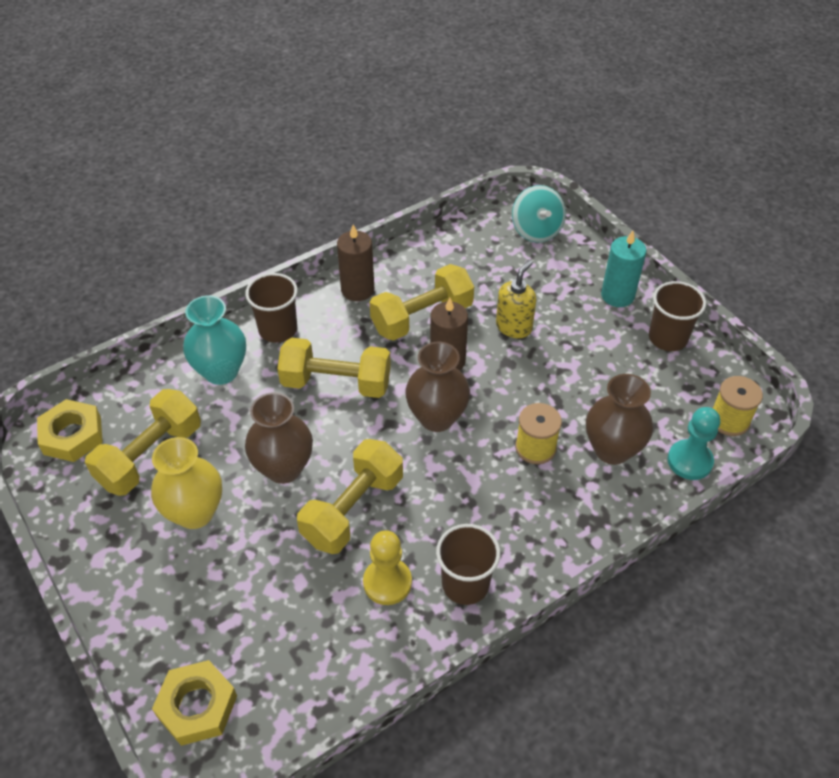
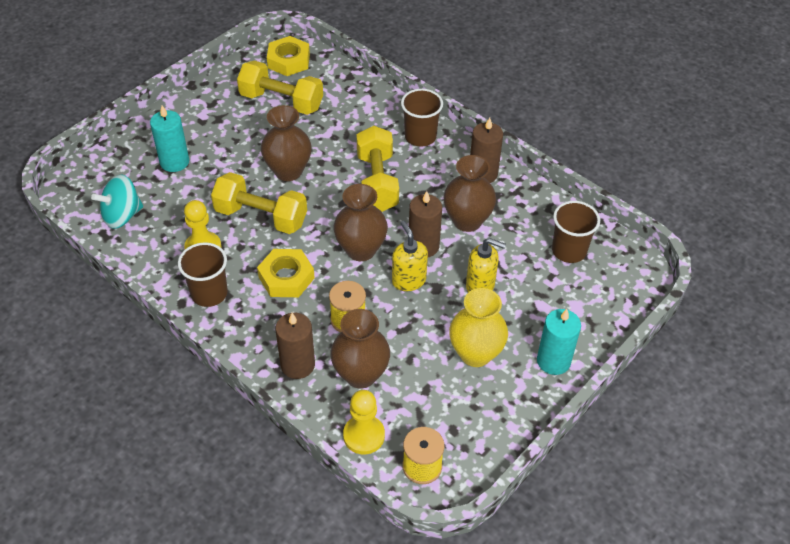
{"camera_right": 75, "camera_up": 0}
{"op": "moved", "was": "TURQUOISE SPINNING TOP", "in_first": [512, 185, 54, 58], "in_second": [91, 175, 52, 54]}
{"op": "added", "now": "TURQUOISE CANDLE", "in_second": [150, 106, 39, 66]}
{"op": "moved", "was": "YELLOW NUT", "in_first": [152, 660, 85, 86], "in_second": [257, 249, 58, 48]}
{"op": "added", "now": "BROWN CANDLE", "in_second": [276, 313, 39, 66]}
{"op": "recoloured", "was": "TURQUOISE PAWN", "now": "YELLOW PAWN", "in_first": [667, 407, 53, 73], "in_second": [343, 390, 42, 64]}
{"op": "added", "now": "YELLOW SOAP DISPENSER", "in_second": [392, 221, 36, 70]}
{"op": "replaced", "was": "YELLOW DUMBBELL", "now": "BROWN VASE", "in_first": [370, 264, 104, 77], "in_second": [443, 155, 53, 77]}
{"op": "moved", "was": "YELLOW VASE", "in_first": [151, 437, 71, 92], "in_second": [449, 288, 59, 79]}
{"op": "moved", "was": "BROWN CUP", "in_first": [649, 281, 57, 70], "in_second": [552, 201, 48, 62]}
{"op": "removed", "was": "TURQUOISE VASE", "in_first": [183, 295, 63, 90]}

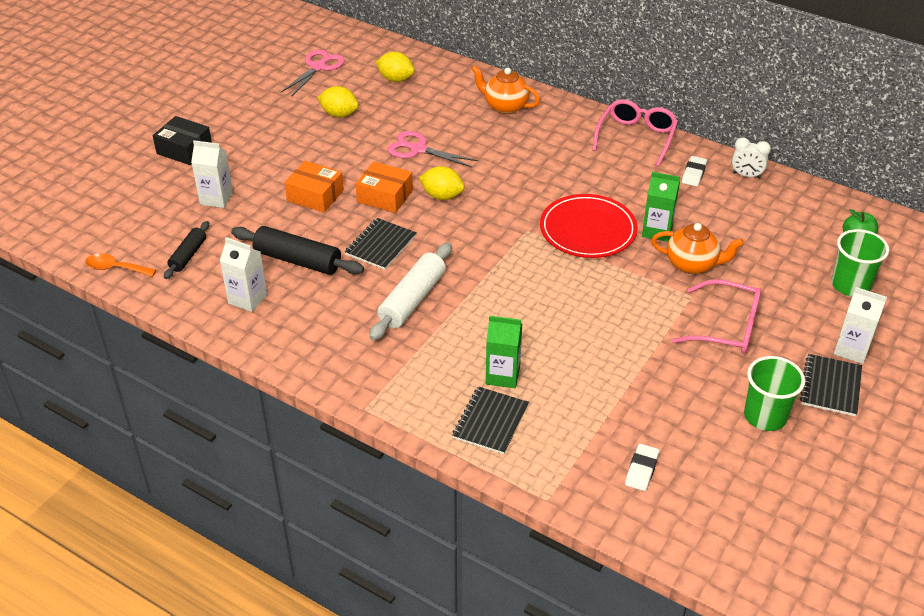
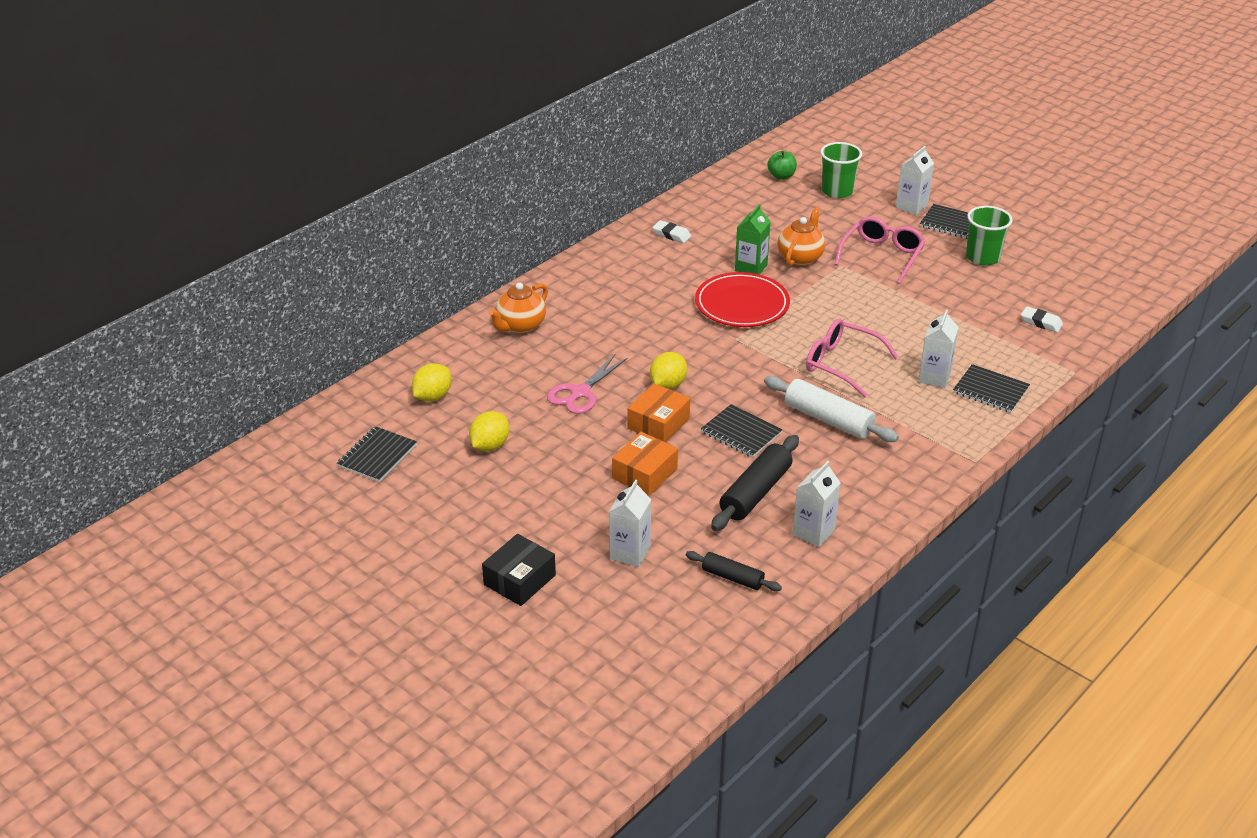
{"camera_right": -80, "camera_up": -5}
{"op": "replaced", "was": "PINK SCISSORS", "now": "BLACK NOTEBOOK", "in_first": [281, 50, 64, 47], "in_second": [337, 426, 80, 56]}
{"op": "moved", "was": "PINK GLASSES", "in_first": [592, 99, 86, 68], "in_second": [806, 319, 93, 79]}
{"op": "recoloured", "was": "GREEN CARTON", "now": "WHITE CARTON", "in_first": [486, 316, 36, 72], "in_second": [918, 309, 41, 79]}
{"op": "removed", "was": "ORANGE SPOON", "in_first": [85, 253, 71, 24]}
{"op": "removed", "was": "WHITE CLOCK", "in_first": [732, 137, 39, 42]}

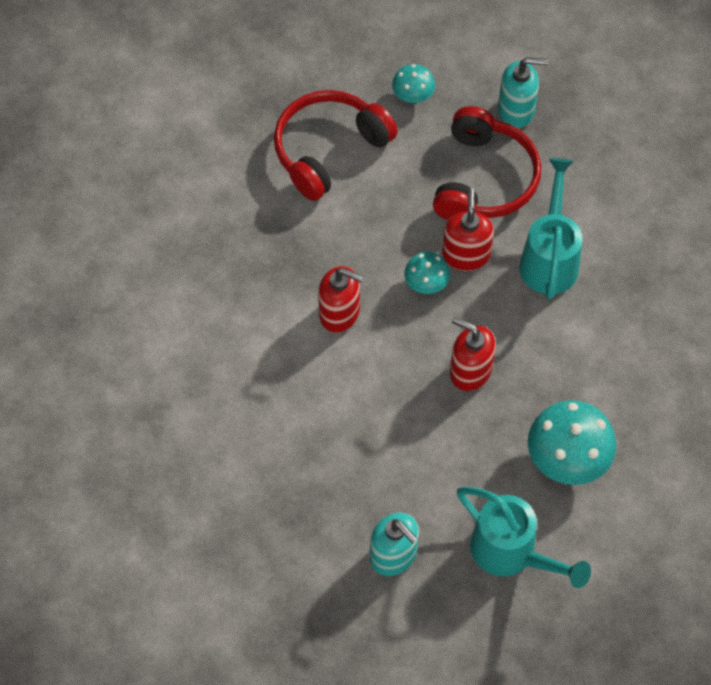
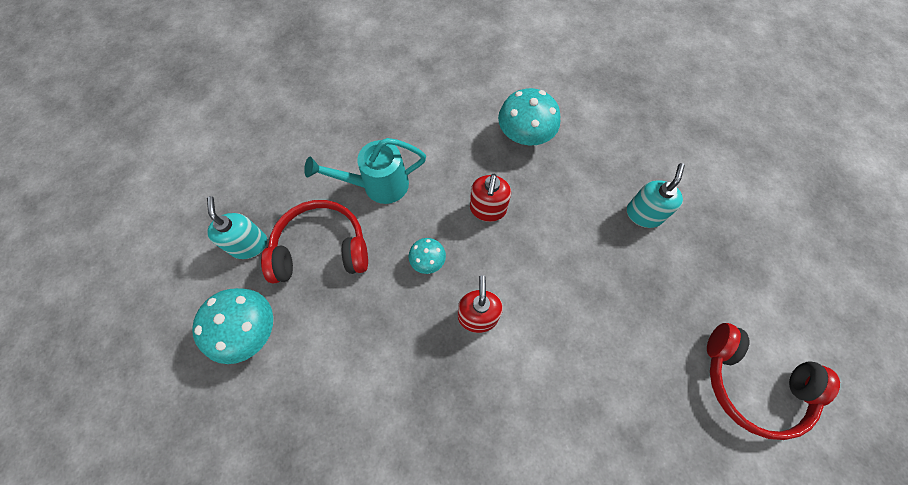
{"camera_right": -110, "camera_up": 5}
{"op": "resized", "was": "TURQUOISE MUSHROOM", "in_first": [392, 64, 43, 39], "in_second": [192, 288, 81, 76], "ratio": 1.83}
{"op": "moved", "was": "RED HEADPHONES", "in_first": [274, 90, 124, 111], "in_second": [707, 323, 133, 117]}
{"op": "removed", "was": "RED SOAP DISPENSER", "in_first": [442, 188, 52, 83]}
{"op": "removed", "was": "TURQUOISE WATERING CAN", "in_first": [457, 486, 134, 102]}

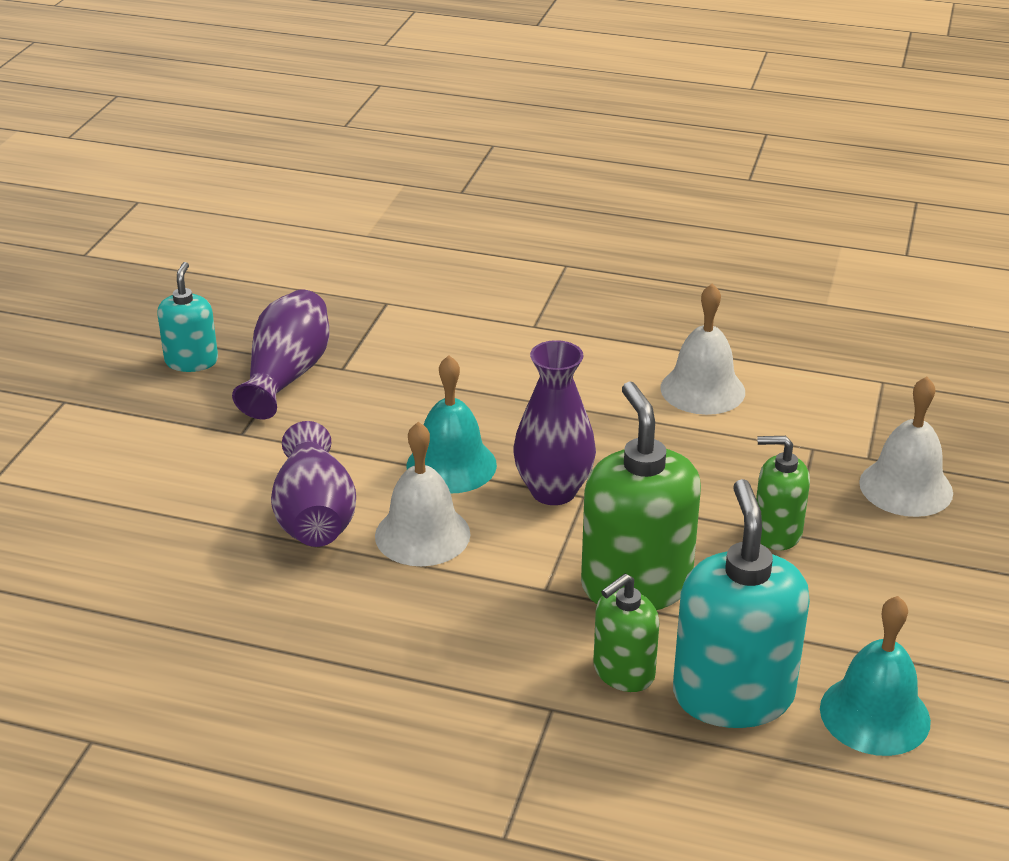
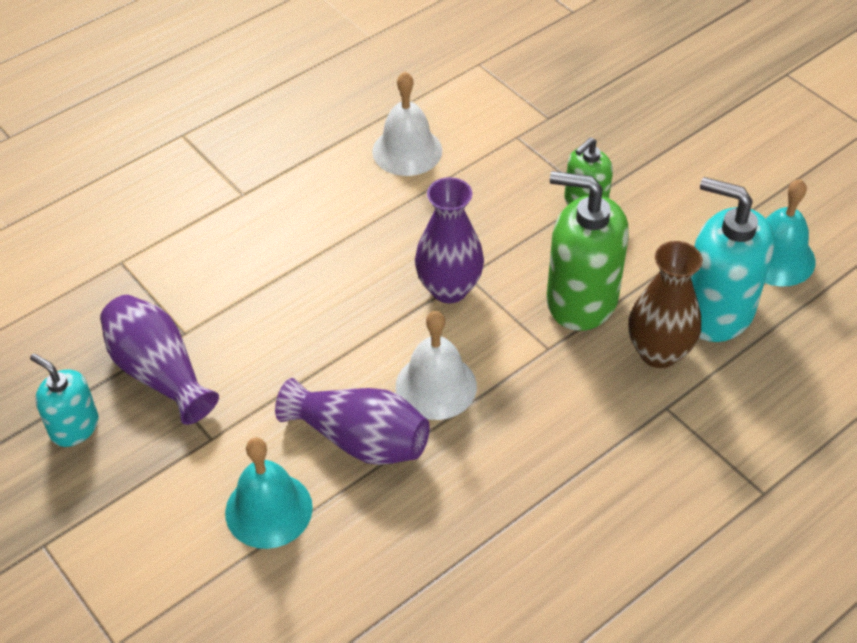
{"camera_right": -55, "camera_up": 15}
{"op": "moved", "was": "TURQUOISE BELL", "in_first": [407, 355, 90, 138], "in_second": [225, 438, 88, 111]}
{"op": "replaced", "was": "GREEN SOAP DISPENSER", "now": "BROWN VASE", "in_first": [593, 574, 66, 118], "in_second": [629, 241, 74, 127]}
{"op": "removed", "was": "WHITE BELL", "in_first": [859, 377, 94, 140]}

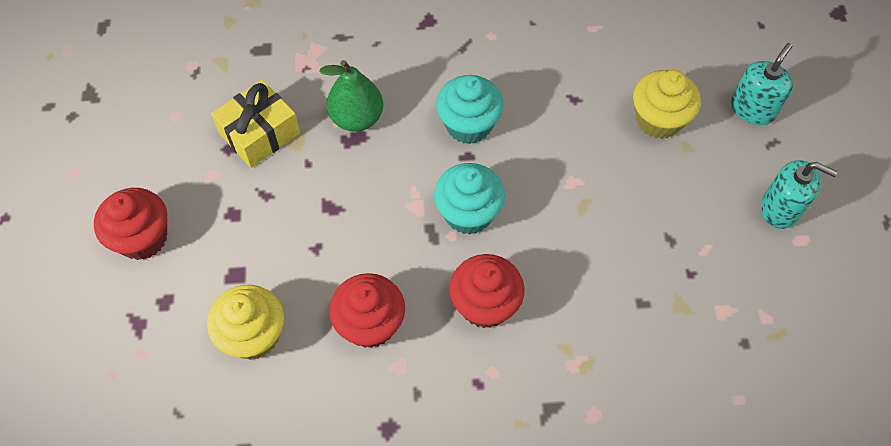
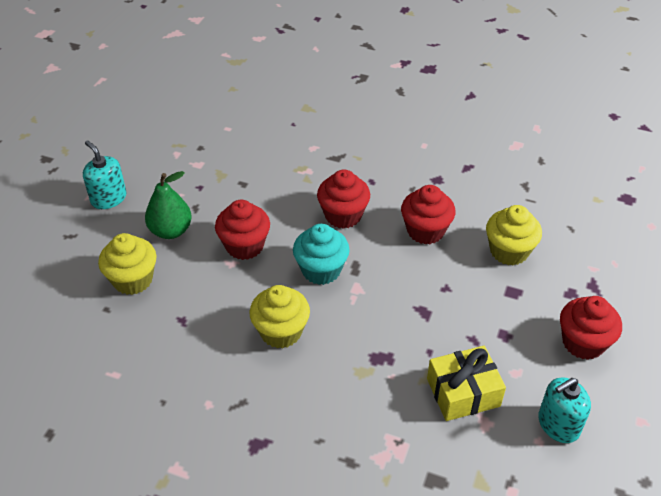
{"camera_right": -155, "camera_up": -15}
{"op": "moved", "was": "GREEN PEAR", "in_first": [319, 60, 64, 72], "in_second": [145, 171, 47, 68]}
{"op": "added", "now": "RED CUPCAKE", "in_second": [215, 200, 55, 60]}
{"op": "recoloured", "was": "TURQUOISE CUPCAKE", "now": "YELLOW CUPCAKE", "in_first": [436, 75, 68, 69], "in_second": [249, 285, 61, 64]}
{"op": "moved", "was": "TURQUOISE SOAP DISPENSER", "in_first": [731, 43, 62, 82], "in_second": [538, 377, 53, 66]}

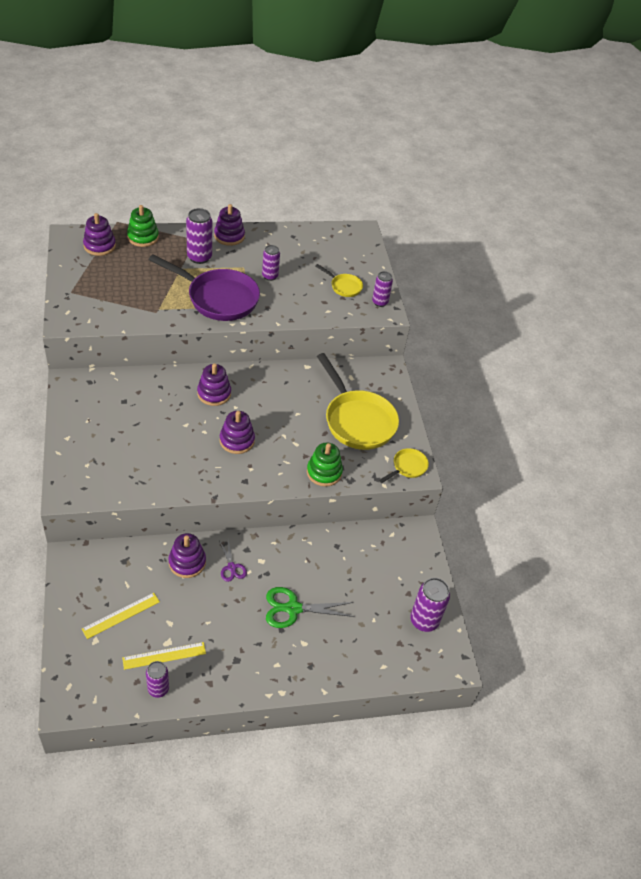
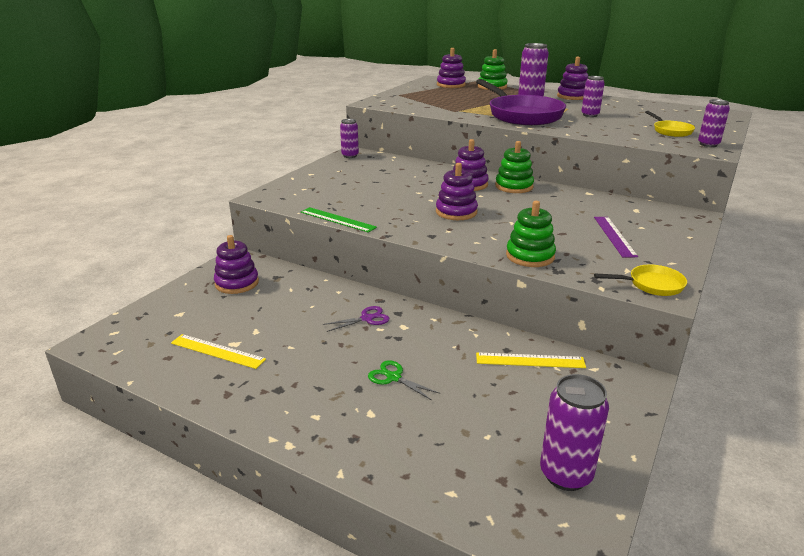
{"camera_right": 45, "camera_up": -20}
{"op": "moved", "was": "PURPLE STACKING TOY", "in_first": [168, 533, 38, 45], "in_second": [214, 235, 45, 59]}
{"op": "added", "now": "GREEN RULER", "in_second": [301, 207, 76, 26]}
{"op": "turned", "was": "PURPLE SCISSORS", "in_first": [219, 540, 28, 42], "in_second": [323, 306, 66, 26], "clockwise": -135}
{"op": "moved", "was": "PURPLE CAN", "in_first": [146, 661, 23, 37], "in_second": [340, 119, 19, 39]}
{"op": "resized", "was": "GREEN SCISSORS", "in_first": [266, 587, 88, 41], "in_second": [368, 360, 72, 40], "ratio": 0.58}
{"op": "moved", "was": "YELLOW RULER", "in_first": [82, 593, 78, 46], "in_second": [476, 353, 110, 15]}
{"op": "added", "now": "GREEN STACKING TOY", "in_second": [495, 141, 39, 52]}
{"op": "replaced", "was": "YELLOW PAN", "now": "PURPLE RULER", "in_first": [317, 353, 82, 97], "in_second": [594, 217, 44, 40]}

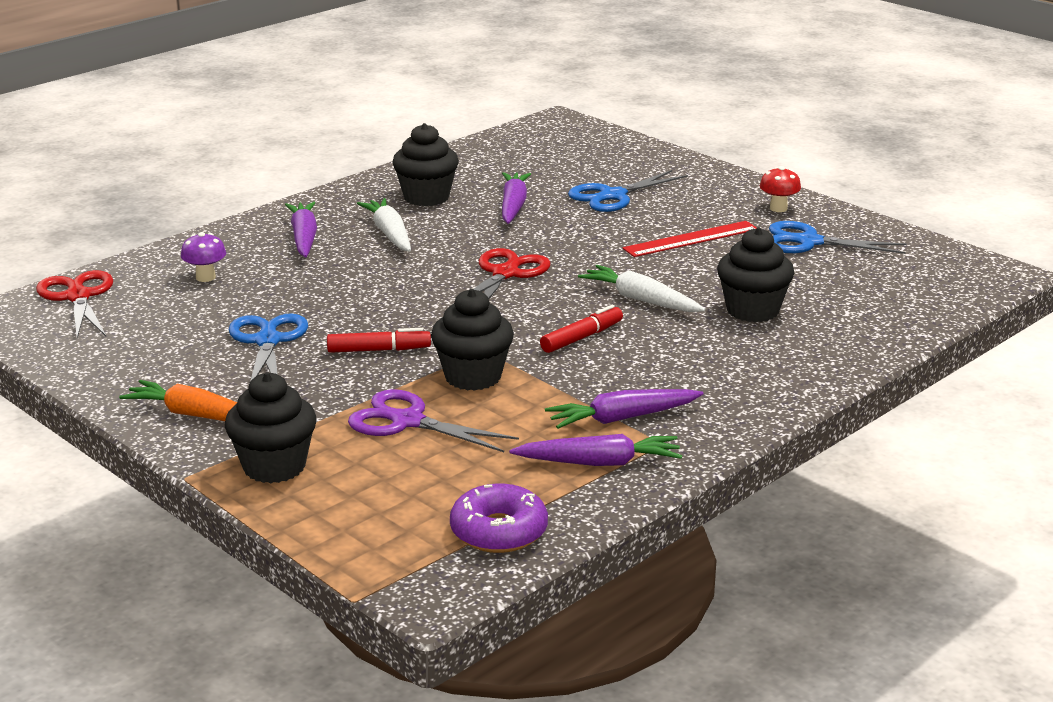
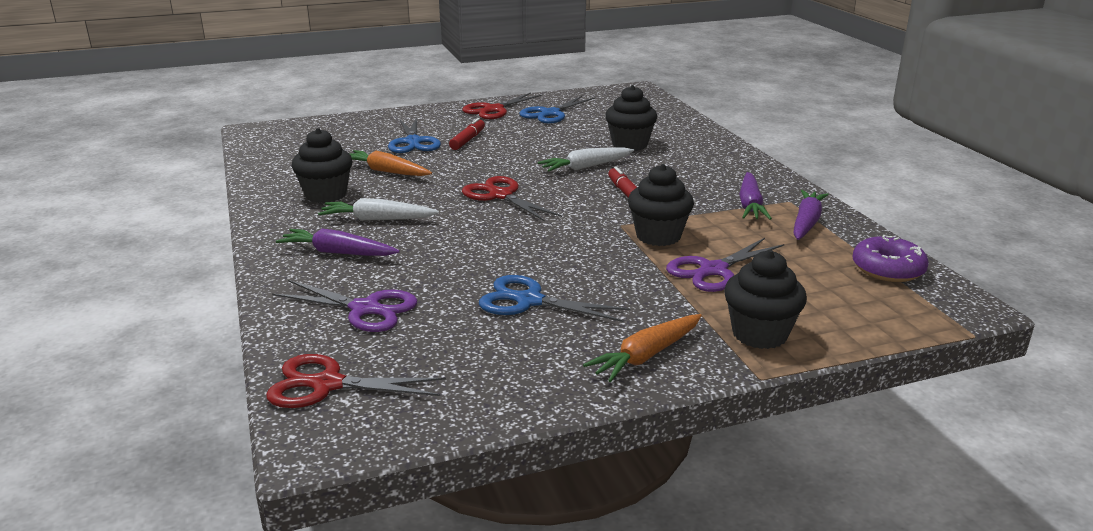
{"camera_right": -65, "camera_up": 0}
{"op": "replaced", "was": "PURPLE MUSHROOM", "now": "PURPLE SCISSORS", "in_first": [181, 232, 45, 50], "in_second": [272, 280, 145, 52]}
{"op": "recoloured", "was": "PURPLE CARROT", "now": "ORANGE CARROT", "in_first": [502, 172, 29, 52], "in_second": [350, 150, 82, 26]}
{"op": "moved", "was": "RED MARKER", "in_first": [327, 328, 104, 25], "in_second": [449, 118, 36, 32]}
{"op": "replaced", "was": "RED MUSHROOM", "now": "RED SCISSORS", "in_first": [760, 166, 41, 46], "in_second": [462, 92, 80, 27]}
{"op": "removed", "was": "RED RULER", "in_first": [623, 221, 134, 36]}

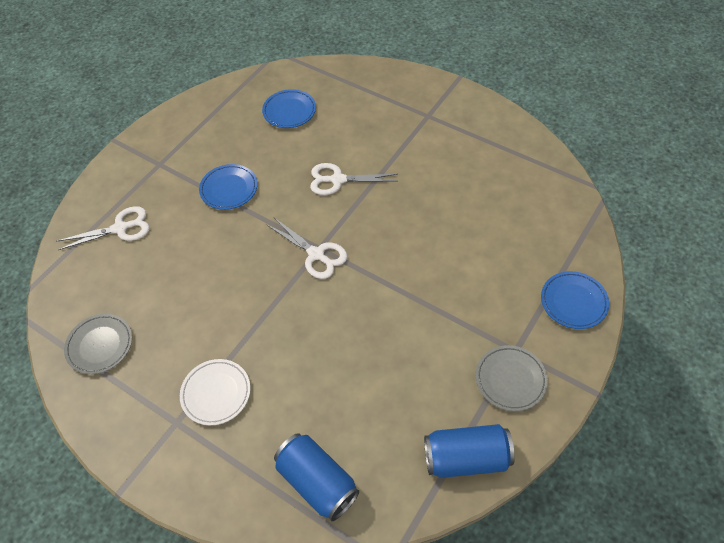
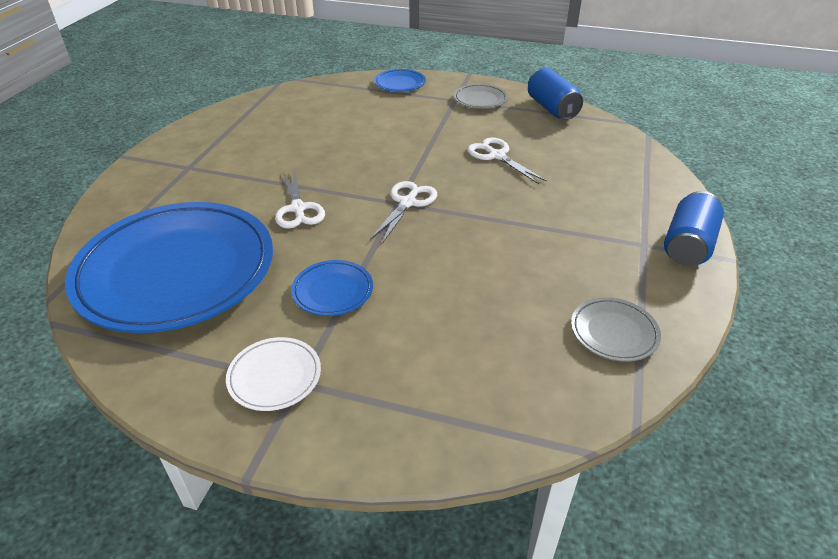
{"camera_right": -110, "camera_up": -15}
{"op": "resized", "was": "BLUE PLATE", "in_first": [262, 89, 54, 39], "in_second": [65, 202, 208, 131], "ratio": 2.49}
{"op": "moved", "was": "WHITE PLATE", "in_first": [180, 359, 71, 66], "in_second": [226, 337, 95, 74]}
{"op": "moved", "was": "WHITE SCISSORS", "in_first": [56, 206, 94, 44], "in_second": [467, 138, 80, 46]}
{"op": "moved", "was": "BLUE CAN", "in_first": [274, 433, 85, 88], "in_second": [664, 191, 60, 75]}

